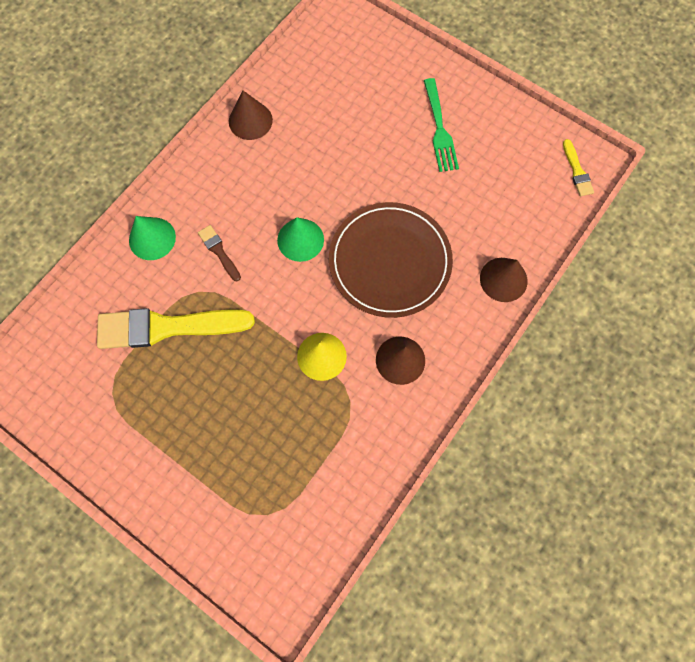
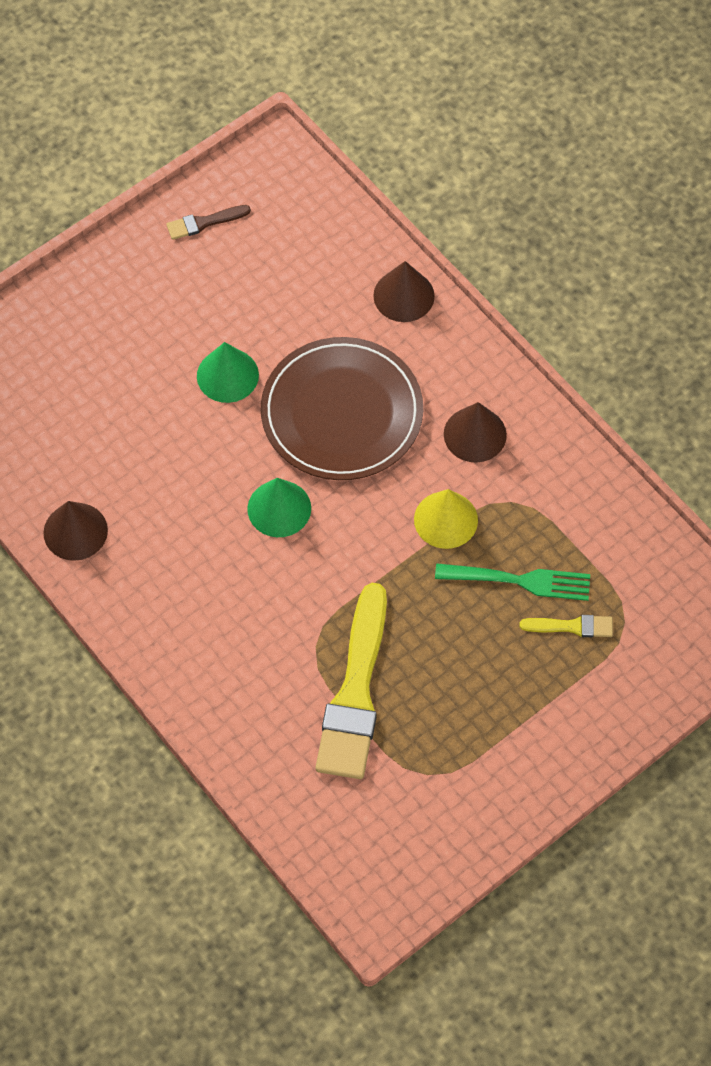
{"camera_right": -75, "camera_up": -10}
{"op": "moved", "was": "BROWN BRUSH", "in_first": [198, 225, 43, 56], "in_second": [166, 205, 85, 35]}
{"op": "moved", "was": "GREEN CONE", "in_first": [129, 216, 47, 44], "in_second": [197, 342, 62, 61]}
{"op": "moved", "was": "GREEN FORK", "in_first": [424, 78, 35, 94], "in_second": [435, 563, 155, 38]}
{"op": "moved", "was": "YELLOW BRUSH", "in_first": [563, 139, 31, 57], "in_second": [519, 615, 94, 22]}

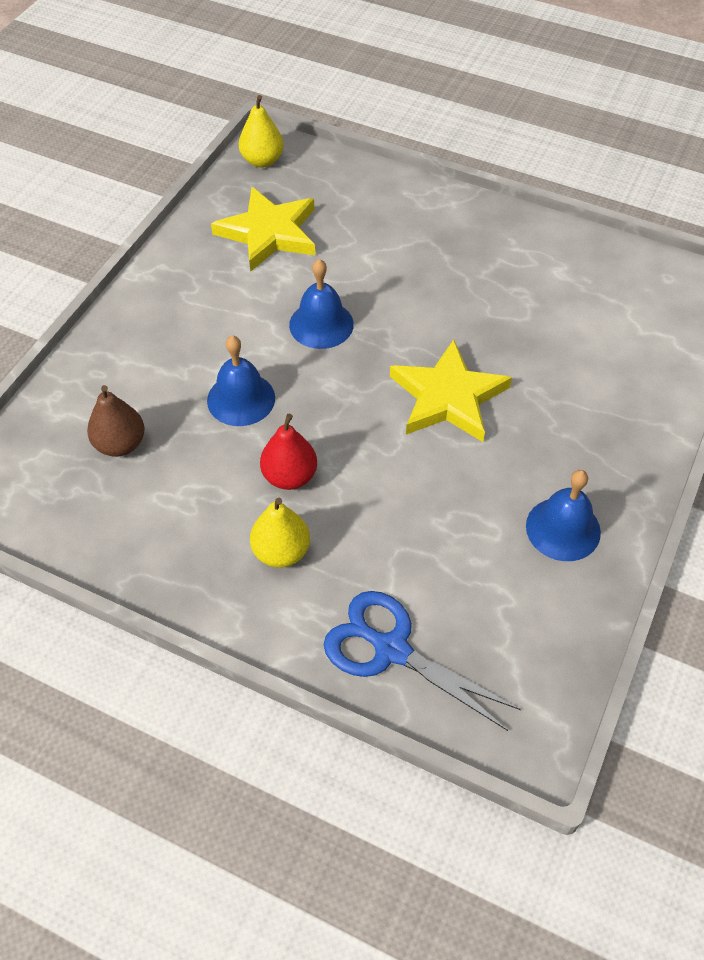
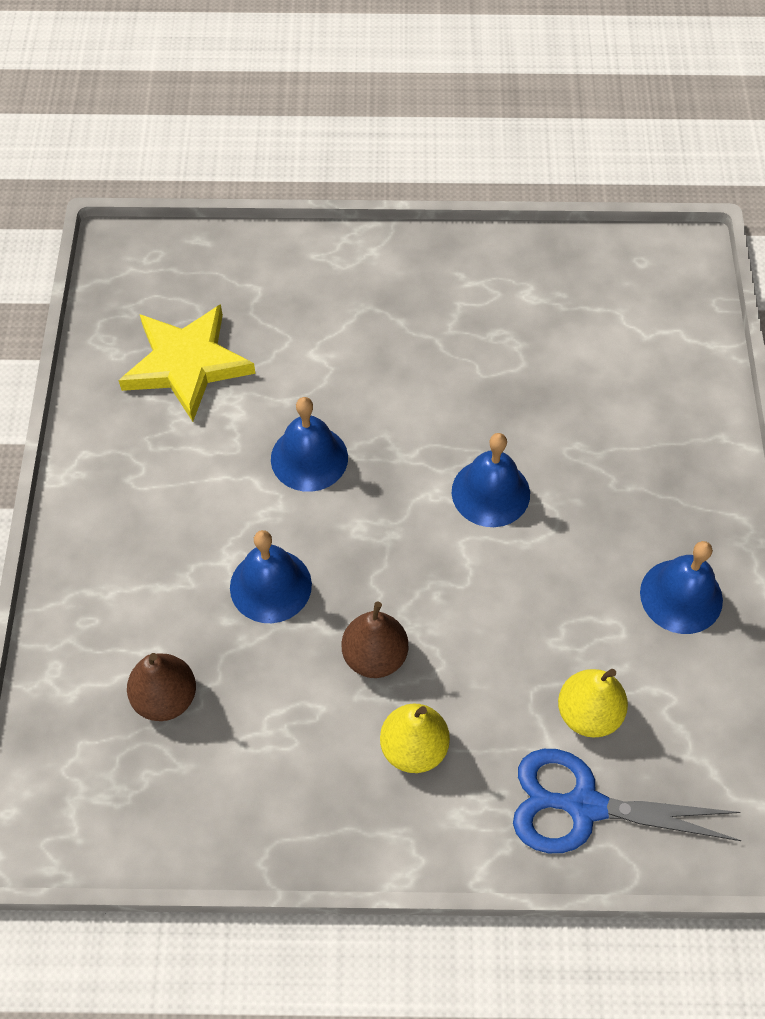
{"camera_right": -25, "camera_up": 5}
{"op": "recoloured", "was": "RED PEAR", "now": "BROWN PEAR", "in_first": [260, 414, 57, 76], "in_second": [342, 602, 67, 76]}
{"op": "replaced", "was": "YELLOW STAR", "now": "BLUE BELL", "in_first": [390, 339, 122, 103], "in_second": [452, 433, 78, 94]}
{"op": "moved", "was": "YELLOW PEAR", "in_first": [239, 95, 45, 73], "in_second": [558, 669, 70, 69]}

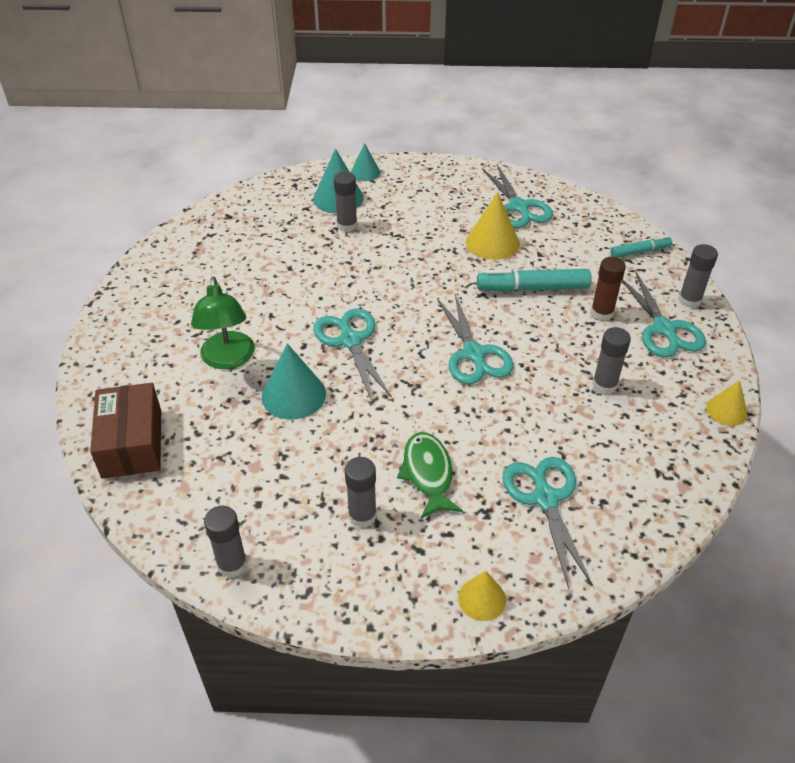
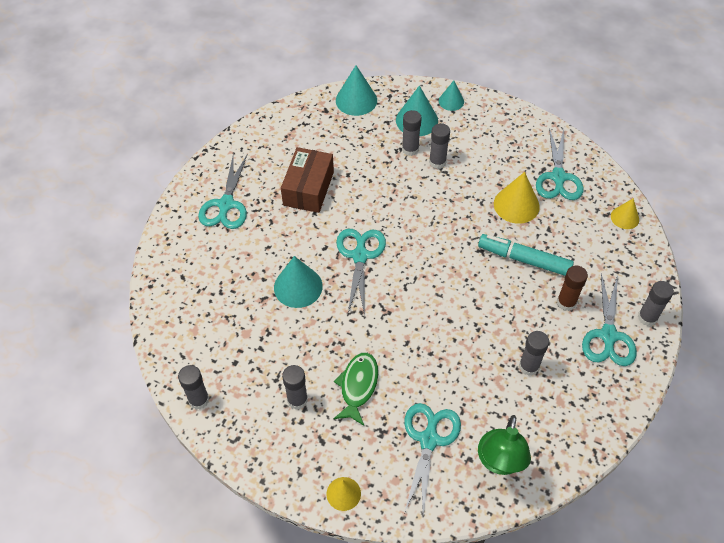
{"camera_right": 25, "camera_up": 10}
{"op": "moved", "was": "TURQUOISE SCISSORS", "in_first": [437, 294, 76, 90], "in_second": [198, 153, 50, 76]}
{"op": "moved", "was": "BROWN BOX", "in_first": [90, 383, 71, 96], "in_second": [281, 147, 53, 66]}
{"op": "added", "now": "TURQUOISE CONE", "in_second": [336, 65, 41, 51]}
{"op": "added", "now": "GREY GLUE STICK", "in_second": [429, 123, 21, 46]}
{"op": "moved", "was": "GREEN LAMP", "in_first": [191, 277, 64, 92], "in_second": [478, 415, 53, 60]}
{"op": "moved", "was": "YELLOW CONE", "in_first": [706, 380, 42, 46], "in_second": [611, 198, 28, 31]}
{"op": "removed", "was": "TURQUOISE MARKER", "in_first": [610, 236, 62, 22]}

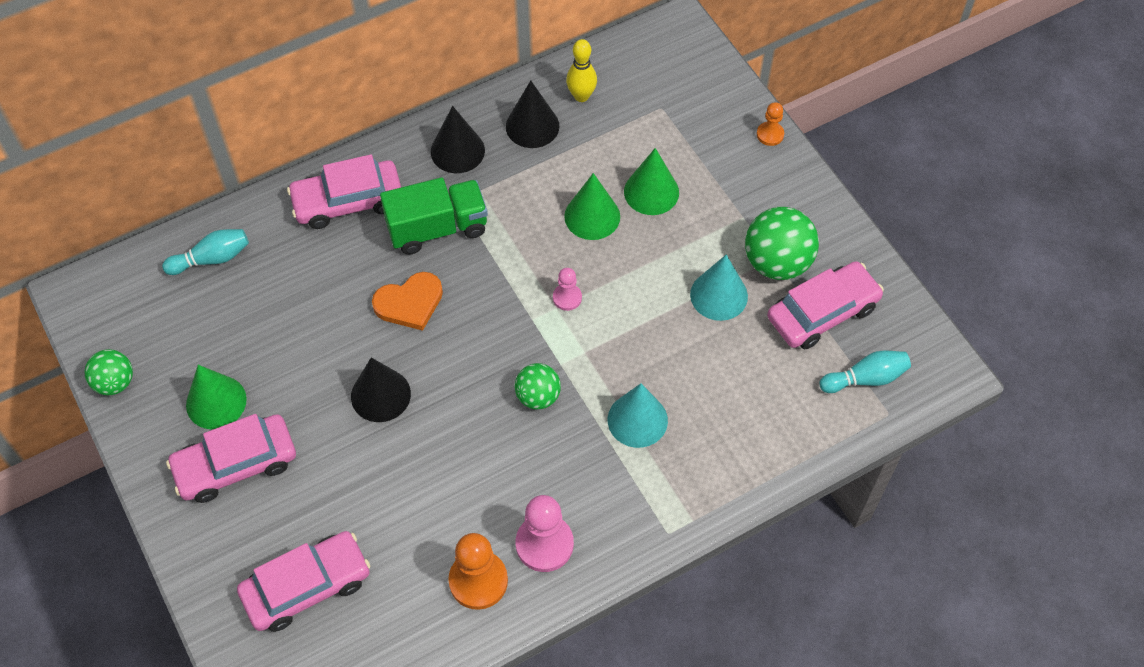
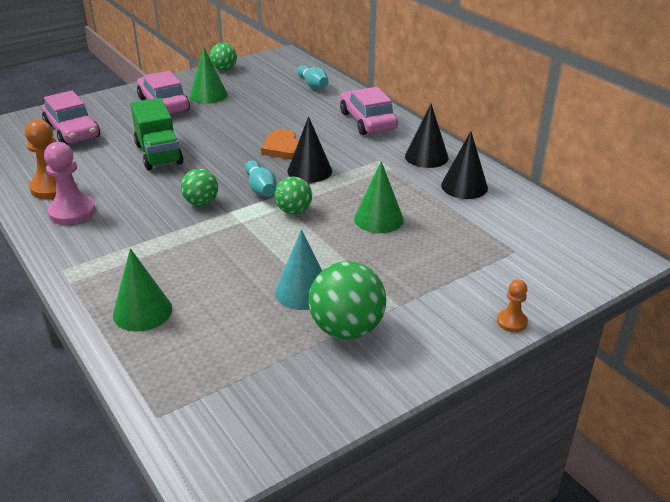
{"camera_right": 85, "camera_up": -25}
{"op": "moved", "was": "GREEN CONE", "in_first": [624, 148, 55, 67], "in_second": [113, 248, 59, 83]}
{"op": "moved", "was": "GREEN TRUCK", "in_first": [380, 178, 108, 77], "in_second": [130, 98, 53, 72]}
{"op": "moved", "was": "TURQUOISE BOWLING PIN", "in_first": [819, 350, 92, 43], "in_second": [245, 160, 32, 37]}
{"op": "replaced", "was": "PINK PAWN", "now": "GREEN BALL", "in_first": [553, 268, 29, 43], "in_second": [275, 177, 37, 37]}
{"op": "moved", "was": "BLACK CONE", "in_first": [351, 357, 60, 65], "in_second": [287, 116, 45, 67]}
{"op": "removed", "was": "YELLOW BOWLING PIN", "in_first": [566, 39, 31, 63]}
{"op": "removed", "was": "TURQUOISE CONE", "in_first": [608, 383, 60, 65]}
{"op": "removed", "was": "PINK CAR", "in_first": [767, 261, 117, 88]}

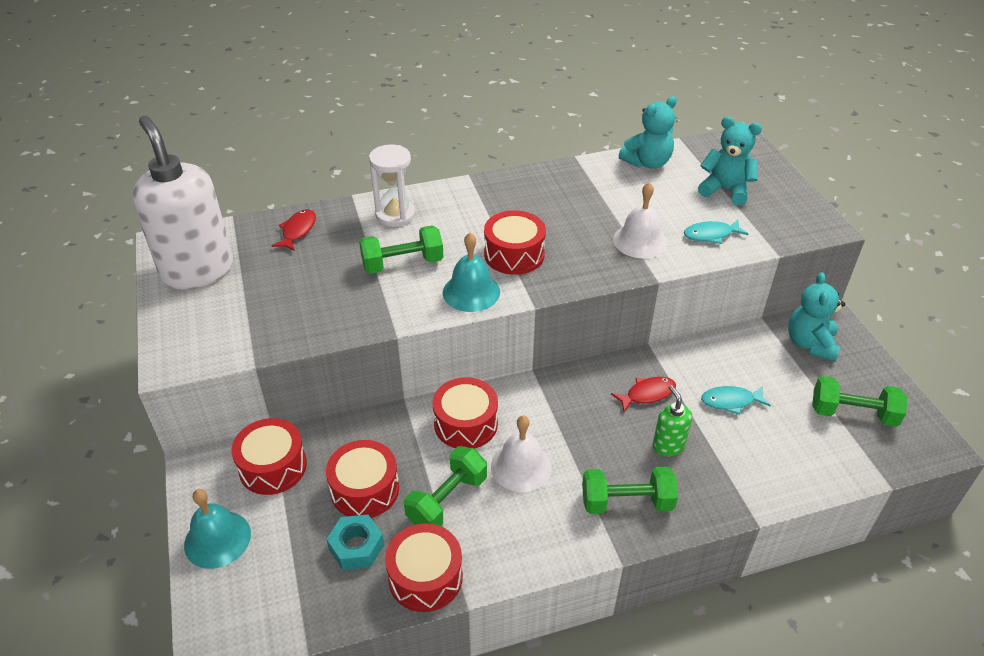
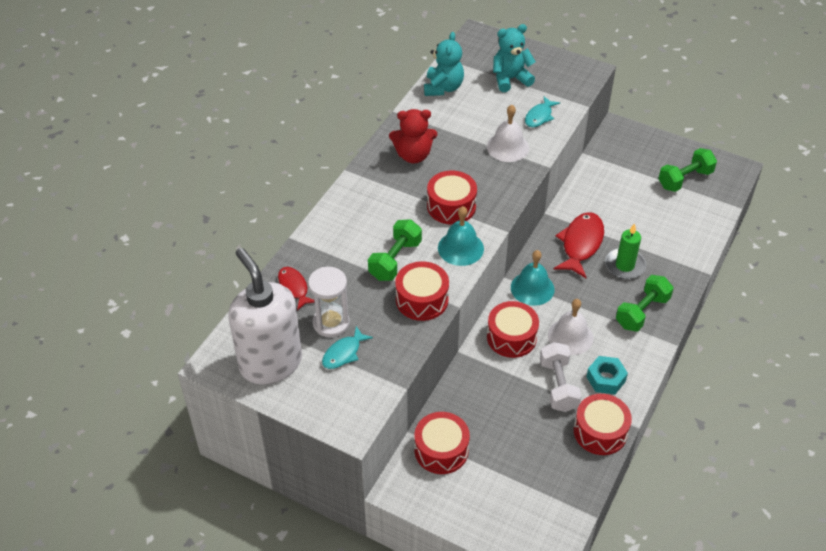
{"camera_right": -45, "camera_up": 5}
{"op": "turned", "was": "WHITE SOAP DISPENSER", "in_first": [132, 116, 101, 174], "in_second": [229, 248, 73, 137], "clockwise": 45}
{"op": "moved", "was": "WHITE HOURGLASS", "in_first": [369, 144, 46, 83], "in_second": [308, 267, 42, 70]}
{"op": "moved", "was": "TURQUOISE FISH", "in_first": [701, 386, 70, 29], "in_second": [322, 326, 51, 43]}
{"op": "added", "now": "RED TEDDY BEAR", "in_second": [389, 109, 48, 55]}
{"op": "moved", "was": "RED DRUM", "in_first": [326, 440, 73, 78], "in_second": [395, 261, 54, 60]}
{"op": "moved", "was": "TURQUOISE BELL", "in_first": [184, 489, 67, 80], "in_second": [511, 250, 44, 56]}
{"op": "recoloured", "was": "GREEN DUMBBELL", "now": "WHITE DUMBBELL", "in_first": [404, 446, 83, 80], "in_second": [540, 342, 42, 70]}
{"op": "resized", "was": "RED FISH", "in_first": [611, 377, 65, 35], "in_second": [554, 212, 50, 66], "ratio": 1.7}
{"op": "moved", "was": "TURQUOISE NUT", "in_first": [326, 515, 58, 55], "in_second": [586, 356, 42, 38]}
{"op": "replaced", "was": "GREEN SOAP DISPENSER", "now": "GREEN CANDLE", "in_first": [653, 385, 39, 71], "in_second": [605, 223, 41, 56]}
{"op": "removed", "was": "TURQUOISE TEDDY BEAR", "in_first": [788, 272, 57, 89]}

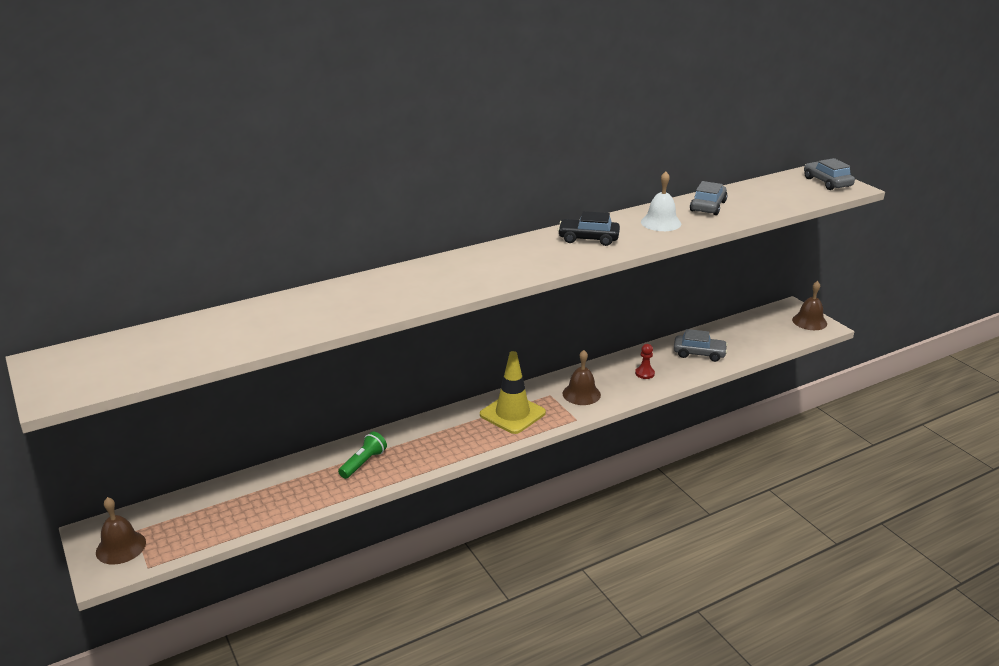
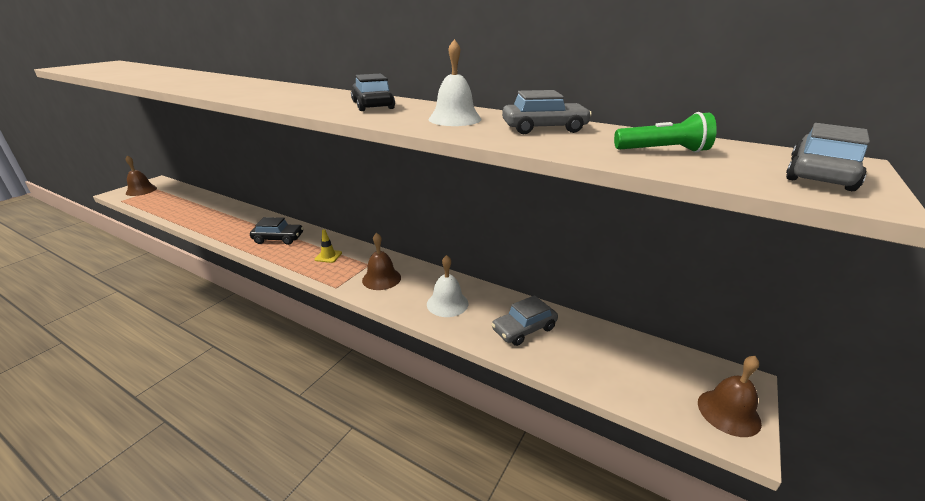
{"camera_right": 60, "camera_up": 0}
{"op": "added", "now": "BLACK CAR", "in_second": [250, 217, 54, 28]}
{"op": "resized", "was": "YELLOW TRAFFIC CONE", "in_first": [480, 351, 66, 83], "in_second": [315, 229, 27, 34], "ratio": 0.46}
{"op": "replaced", "was": "RED PAWN", "now": "WHITE BELL", "in_first": [635, 344, 20, 35], "in_second": [427, 255, 41, 62]}
{"op": "turned", "was": "GREY CAR", "in_first": [674, 329, 54, 33], "in_second": [492, 295, 66, 51], "clockwise": 75}
{"op": "moved", "was": "GREEN FLASHLIGHT", "in_first": [338, 432, 49, 47], "in_second": [614, 112, 103, 41]}

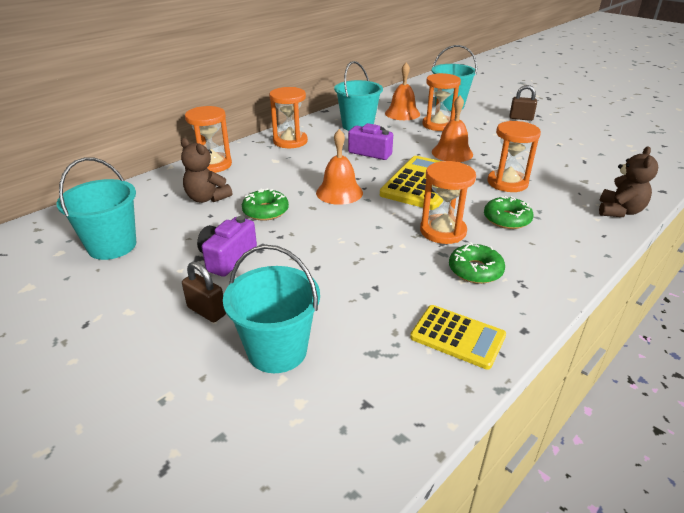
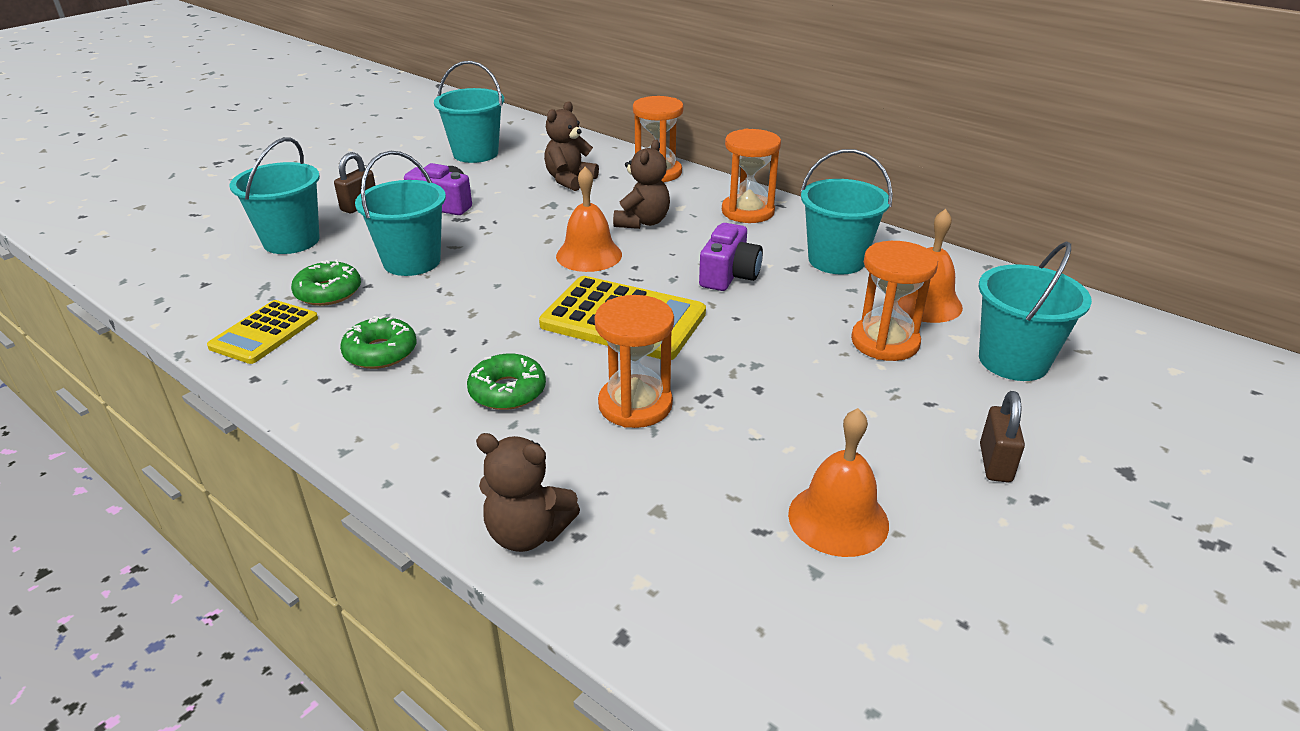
{"camera_right": 85, "camera_up": 0}
{"op": "moved", "was": "GREEN DONUT", "in_first": [242, 188, 47, 33], "in_second": [291, 259, 70, 47]}
{"op": "added", "now": "TURQUOISE BUCKET", "in_second": [355, 151, 91, 125]}
{"op": "added", "now": "BROWN TEDDY BEAR", "in_second": [613, 139, 57, 90]}
{"op": "moved", "was": "ORANGE BELL", "in_first": [432, 96, 41, 66], "in_second": [788, 408, 101, 149]}
{"op": "removed", "was": "ORANGE HOURGLASS", "in_first": [420, 161, 56, 83]}

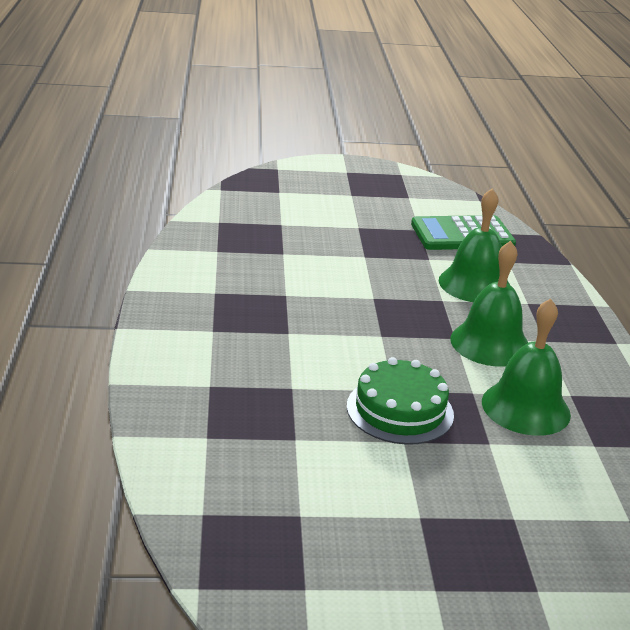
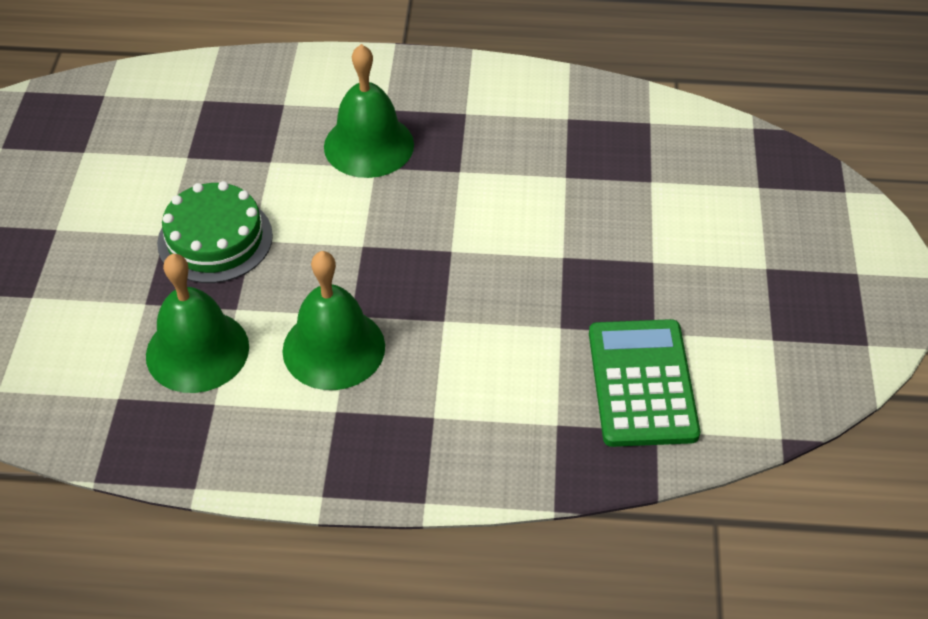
{"camera_right": 100, "camera_up": 20}
{"op": "moved", "was": "GREEN BELL", "in_first": [439, 188, 71, 114], "in_second": [324, 44, 90, 134]}

